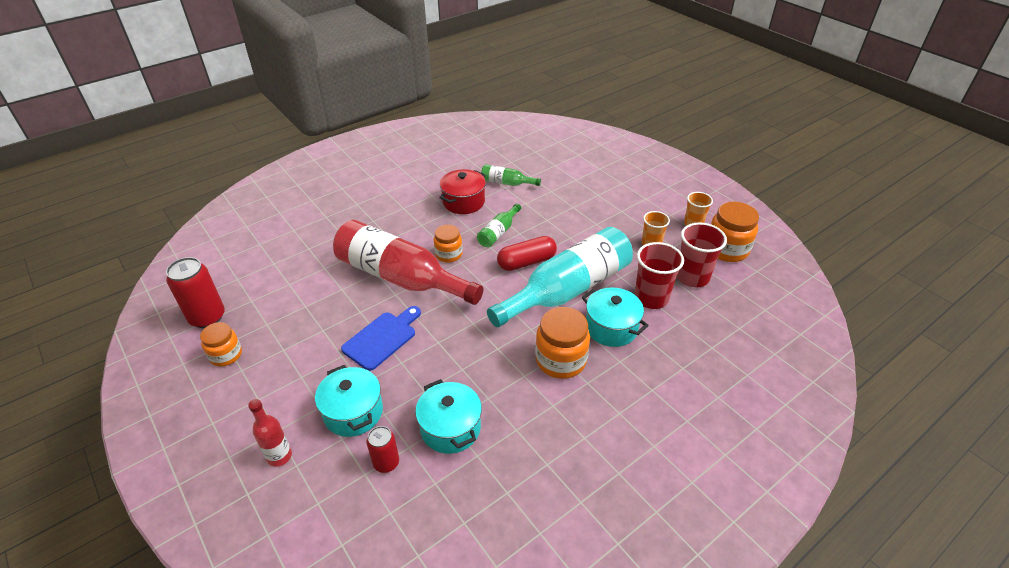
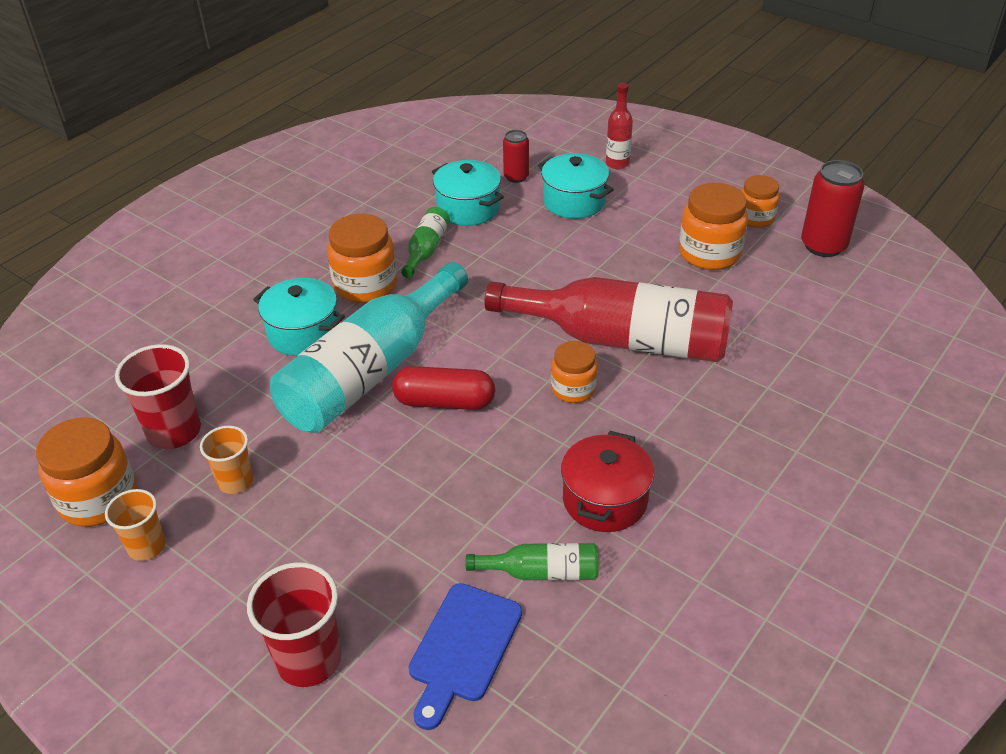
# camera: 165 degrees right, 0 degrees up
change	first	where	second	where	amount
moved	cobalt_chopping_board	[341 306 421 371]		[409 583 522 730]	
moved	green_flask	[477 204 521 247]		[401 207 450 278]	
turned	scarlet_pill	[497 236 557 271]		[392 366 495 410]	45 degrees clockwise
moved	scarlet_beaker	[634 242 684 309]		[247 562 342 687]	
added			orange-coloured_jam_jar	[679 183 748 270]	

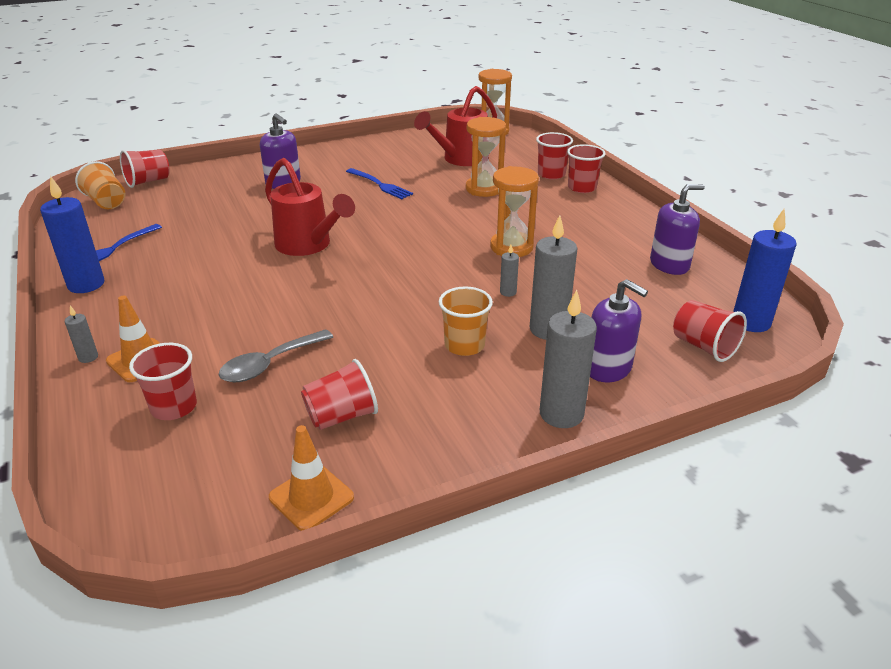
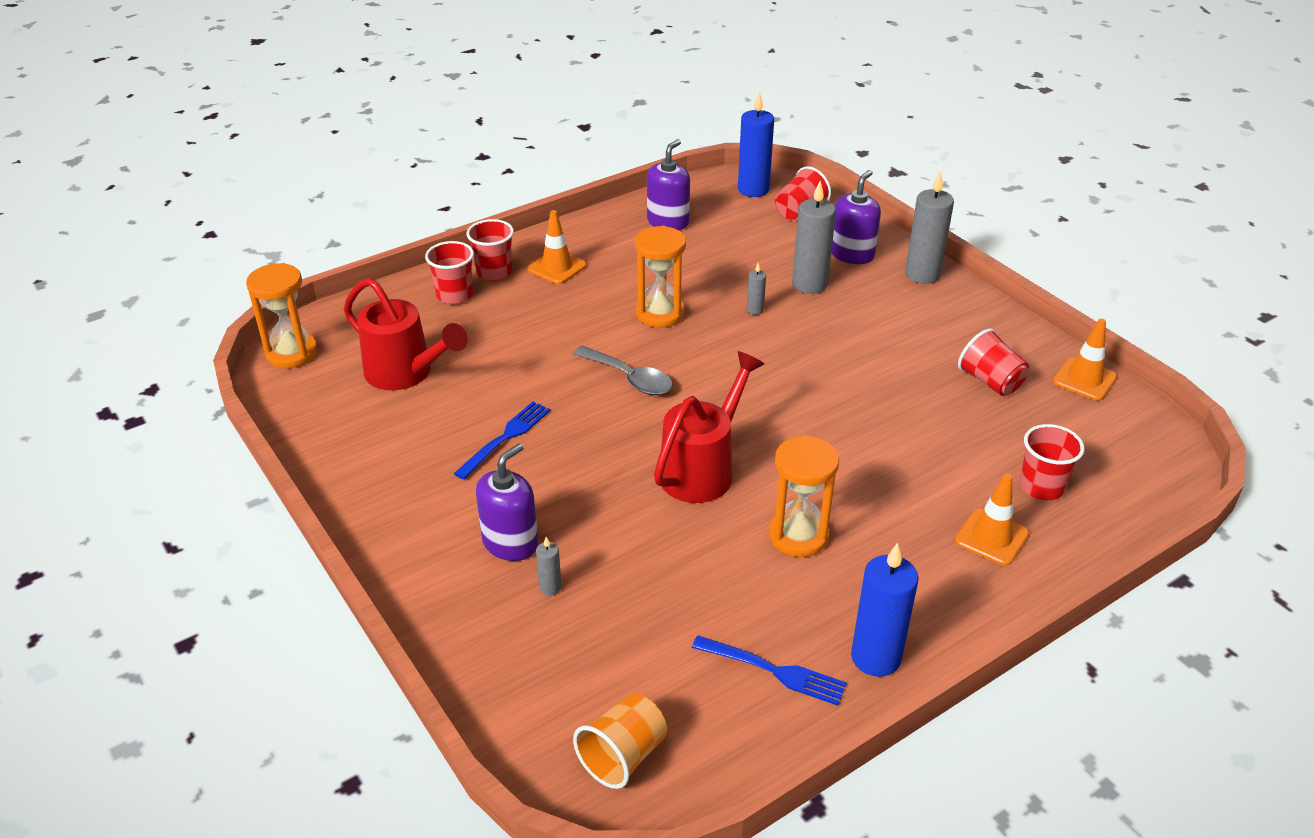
# camera: 100 degrees left, 5 degrees up
change	first	where	second	where	amount
moved	ash-grey_pillar_candle	[65 306 98 363]		[536 537 562 595]	
removed	scarlet_beaker	[120 150 170 188]			
moved	ash-grey_spoon	[219 329 333 382]		[573 346 673 395]	
removed	orange-coloured_beaker	[439 286 493 356]			
moved	orange-coloured_hourglass	[466 117 506 197]		[769 435 839 557]	
turned	violet_pump_bottle	[650 184 705 275]		[647 139 690 230]	60 degrees clockwise
added			orange-coloured_safety_cone	[528 210 586 284]	

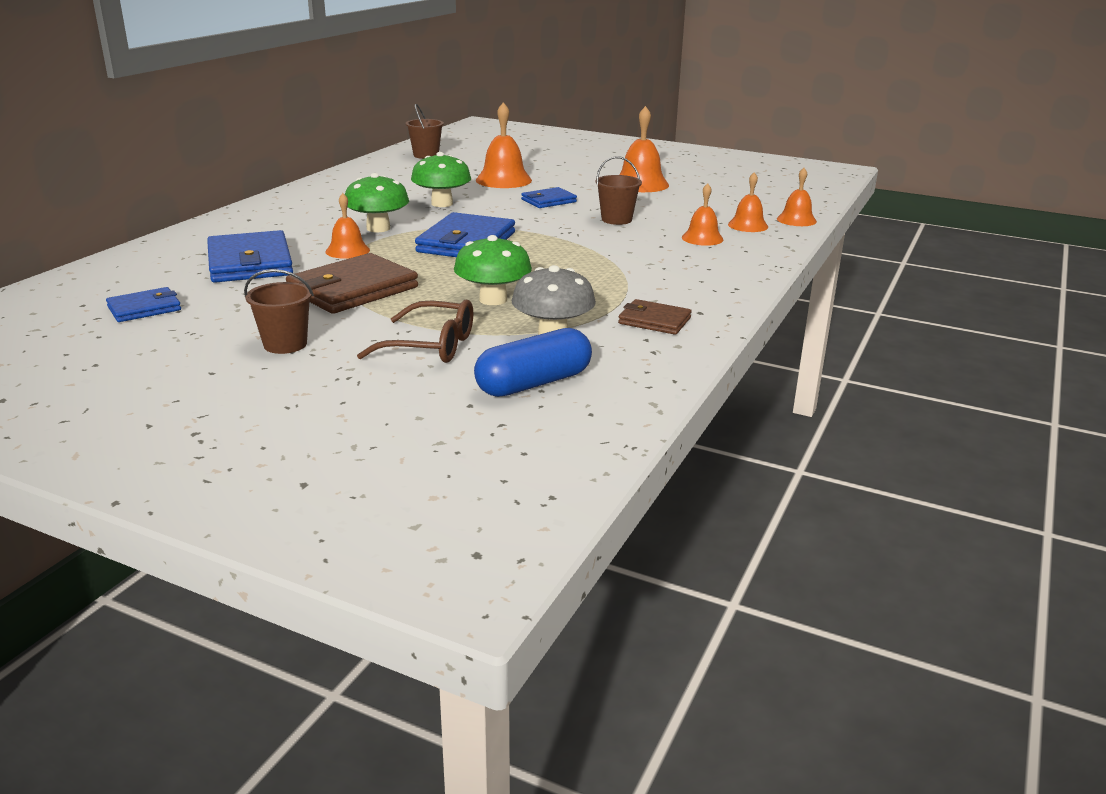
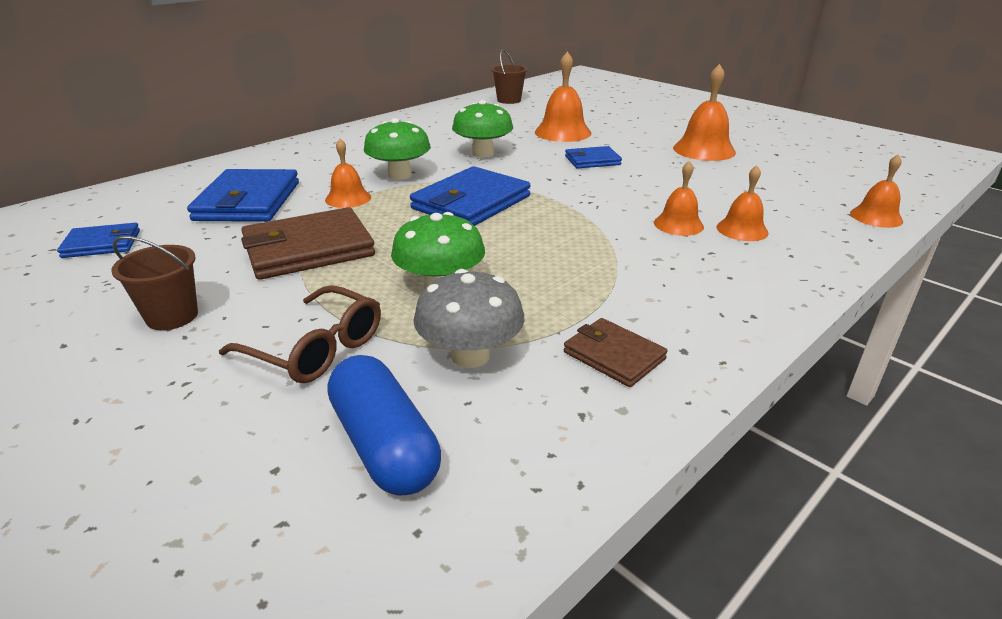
# camera: 20 degrees right, 5 degrees up
change	first	where	second	where	amount
turned	cobalt_pill	[474 328 592 397]		[327 355 441 496]	75 degrees clockwise
removed	brown_pail	[595 156 642 225]			
moved	orange-coloured_school_bell	[728 172 768 232]		[654 161 704 236]	

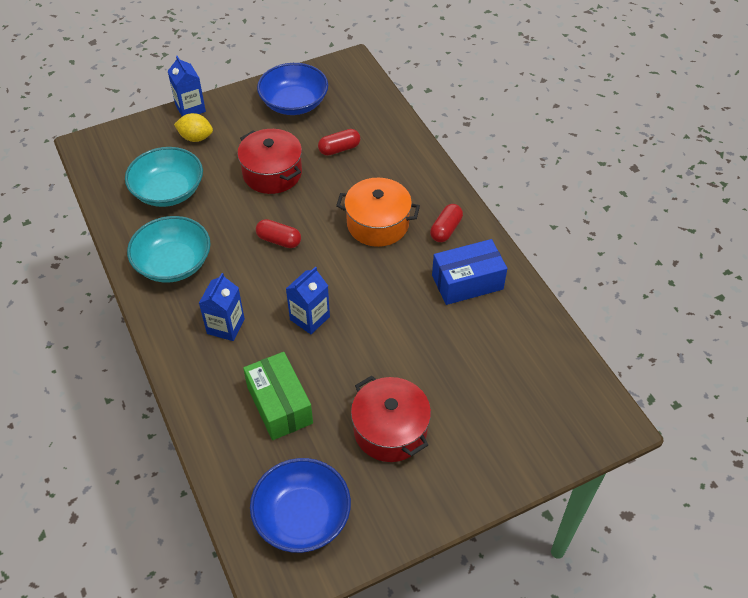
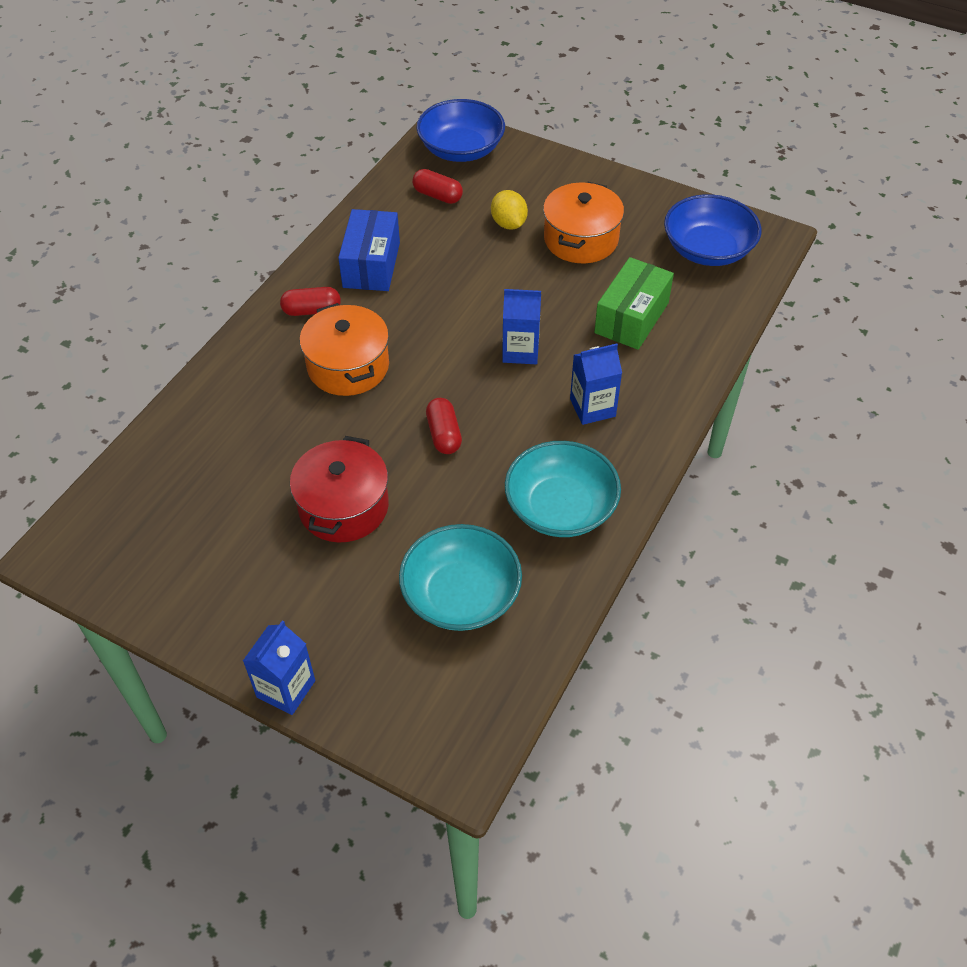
# camera: 125 degrees left, 0 degrees up
change	first	where	second	where	amount
moved	golden_citrus_fruit	[174 113 213 142]		[491 190 528 230]	
moved	cobalt_deep_dish	[257 63 328 115]		[416 99 505 162]	
moved	scarlet_pill	[318 129 360 156]		[412 169 463 204]	
recoloured	scarlet_cooking_pot	[351 376 431 462]	orange-coloured_cooking_pot	[543 181 624 263]	
turned	cobalt_package	[432 239 507 305]		[338 209 400 291]	60 degrees clockwise

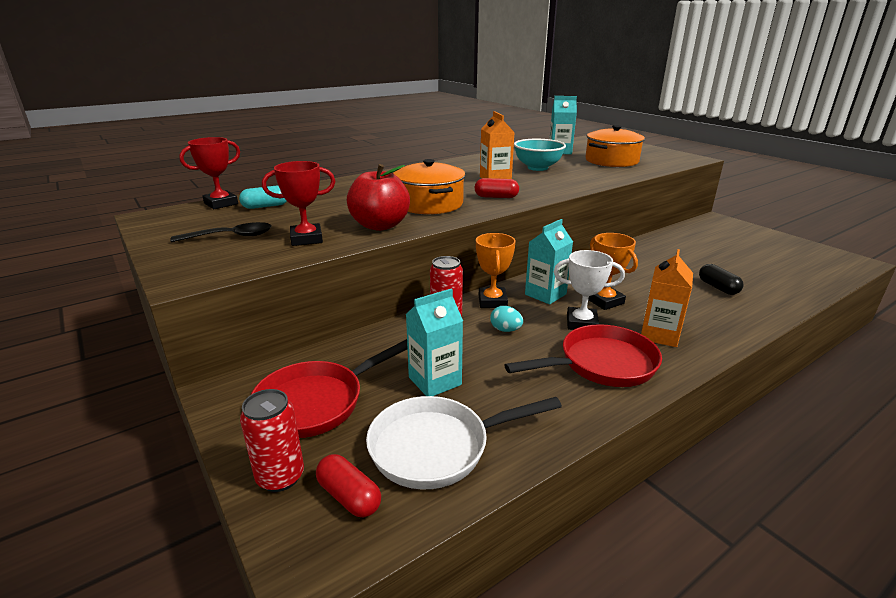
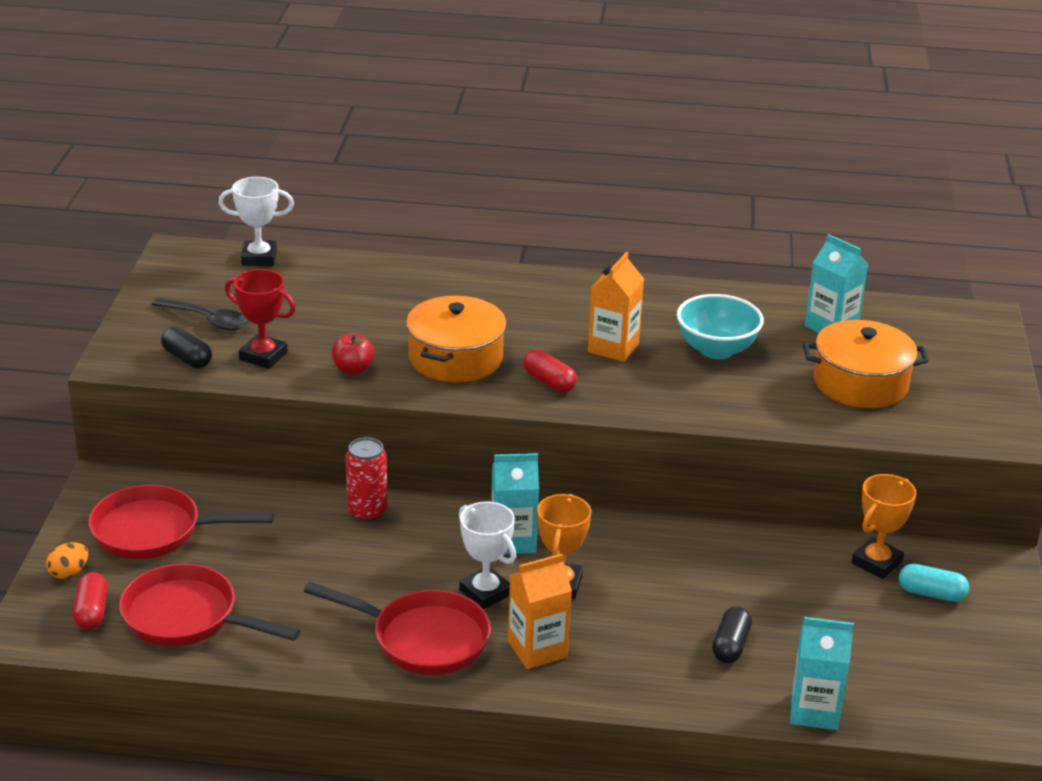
# camera: 40 degrees right, 5 degrees up
change	first	where	second	where	amount
recoloured	scarlet_award_cup	[179 137 240 209]	white_award_cup	[218 177 294 266]	
moved	turquoise_pill	[239 186 287 209]		[899 564 969 602]	
replaced	scarlet_soda_can	[240 389 304 492]	orange-coloured_egg_shape	[46 542 88 579]	
resized	scarlet_apple	[347 164 410 231]		[331 333 375 375]	x0.55
recoloured	white_frying_pan	[366 396 562 489]	scarlet_frying_pan	[119 564 300 646]	
moved	turquoise_carton	[406 289 463 396]		[790 617 854 730]	
moved	orange-coloured_award_cup	[476 233 515 308]		[852 474 916 579]	
removed	turquoise_egg_shape	[490 306 523 332]			
added			black_pill	[161 327 212 368]	

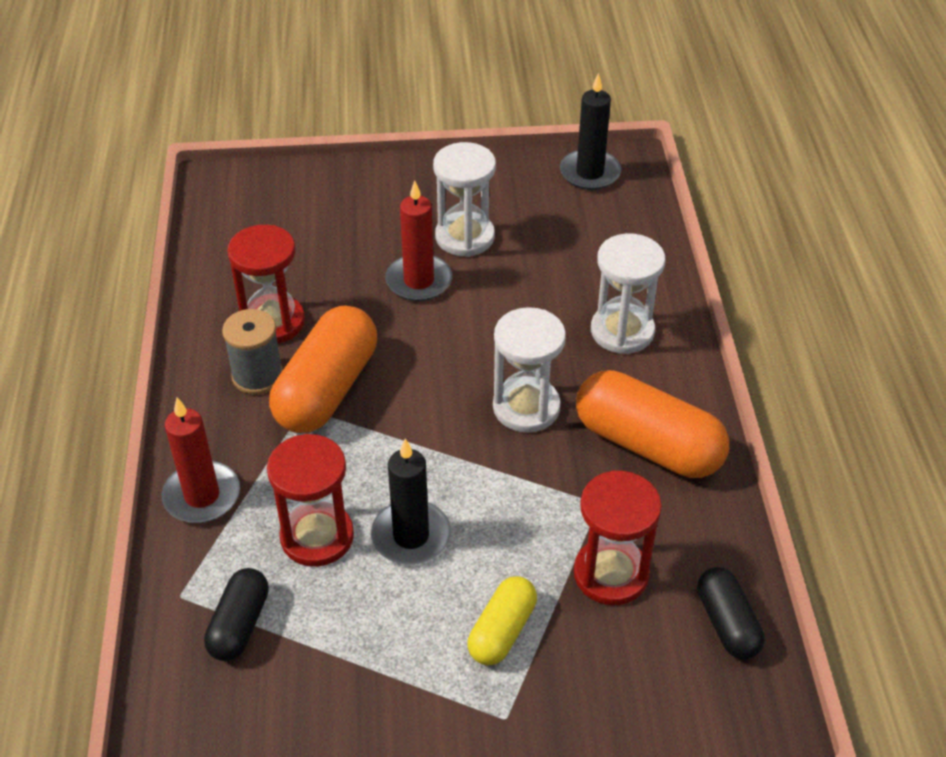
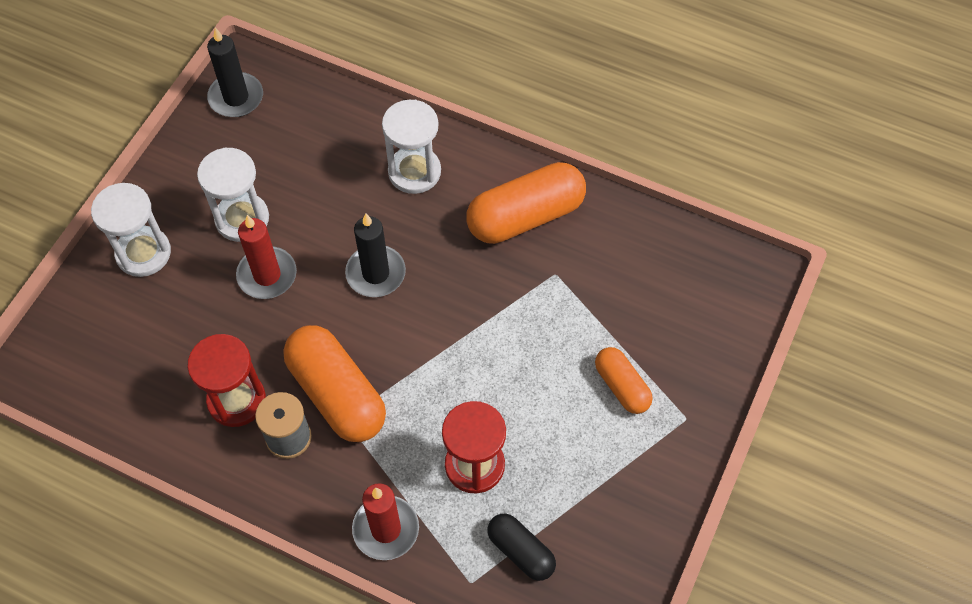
# camera: 60 degrees left, 15 degrees up
change	first	where	second	where	amount
moved	black_pillar_candle	[371 438 451 565]		[345 213 406 297]	
recoloured	golden_pill	[468 576 537 665]	orange-coloured_pill	[595 347 653 414]	
moved	white_hourglass	[493 307 566 433]		[91 183 171 277]	
removed	scarlet_hourglass	[574 471 662 605]			
removed	black_pill	[697 567 765 659]			

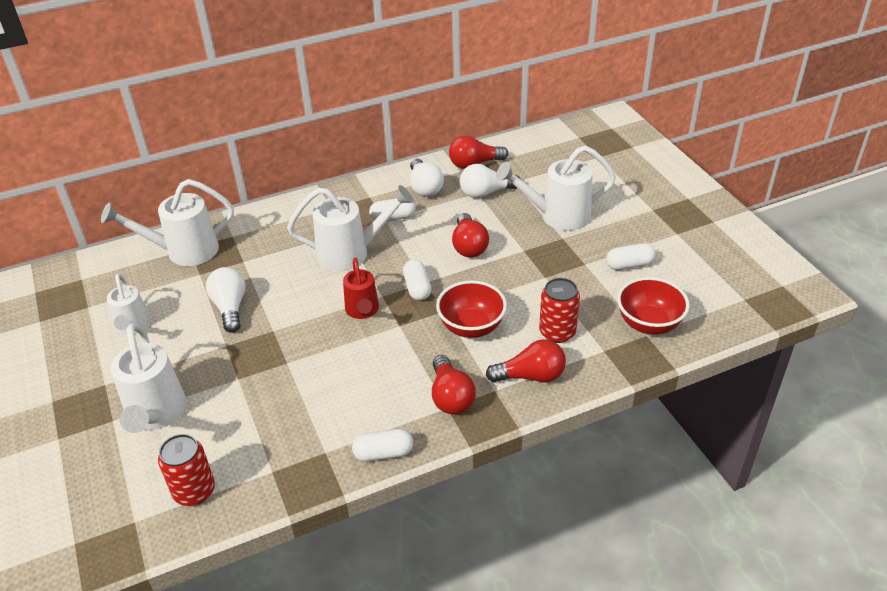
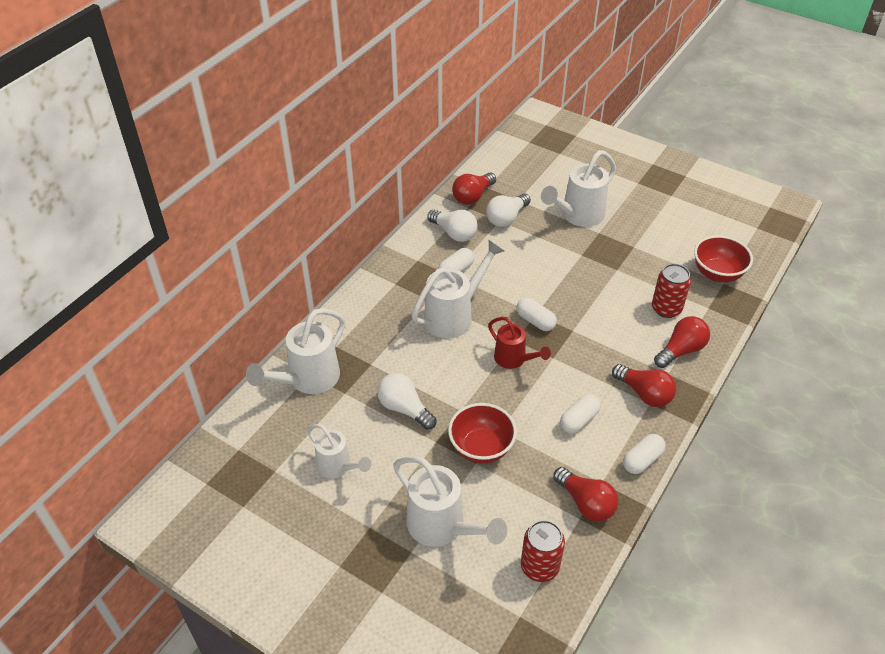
# camera: 35 degrees left, 5 degrees up
change	first	where	second	where	amount
moved	scarlet_deep_dish	[436 280 507 338]		[448 403 517 464]	
moved	scarlet_bulb	[452 213 489 257]		[553 467 618 522]	
moved	white_pill	[606 243 655 270]		[560 394 601 434]	

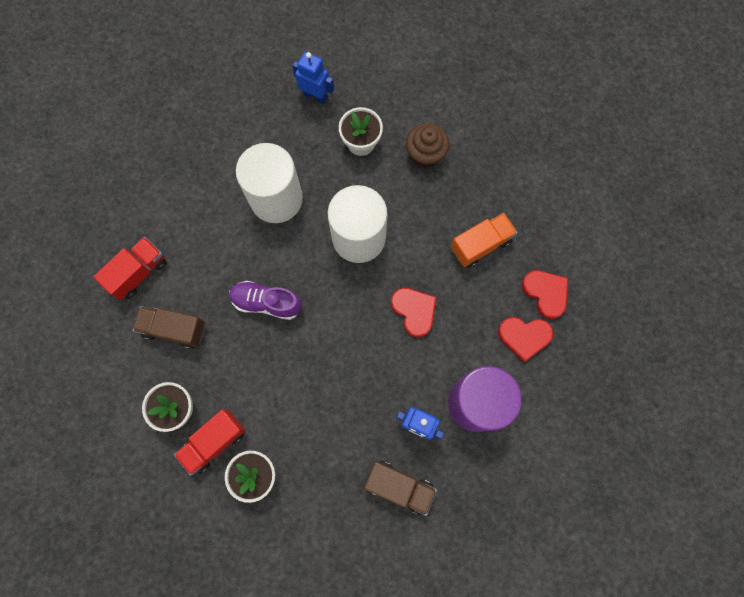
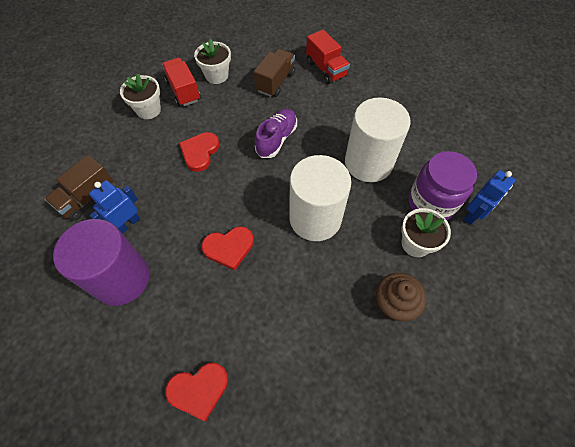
# camera: 105 degrees right, 15 degrees down
change	first	where	second	where	amount
removed	orange-coloured_toy_truck	[451 213 518 268]			
moved	scarlet_heart_shape	[498 317 553 362]		[179 132 220 172]	
added			violet_jam_jar	[409 151 477 220]	

